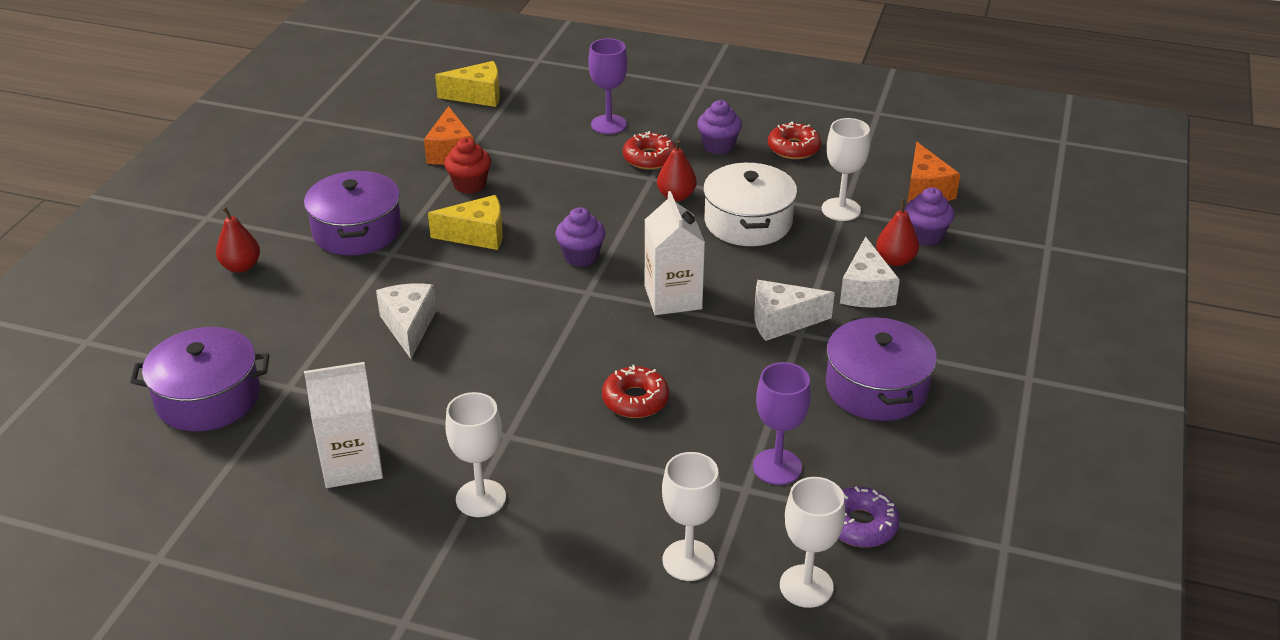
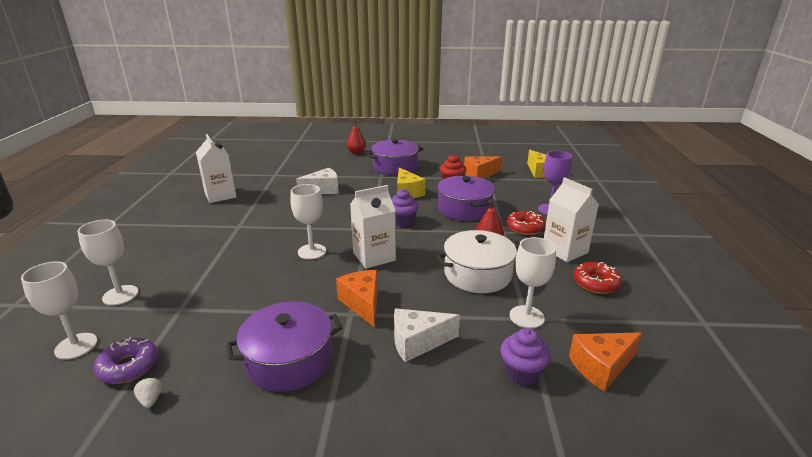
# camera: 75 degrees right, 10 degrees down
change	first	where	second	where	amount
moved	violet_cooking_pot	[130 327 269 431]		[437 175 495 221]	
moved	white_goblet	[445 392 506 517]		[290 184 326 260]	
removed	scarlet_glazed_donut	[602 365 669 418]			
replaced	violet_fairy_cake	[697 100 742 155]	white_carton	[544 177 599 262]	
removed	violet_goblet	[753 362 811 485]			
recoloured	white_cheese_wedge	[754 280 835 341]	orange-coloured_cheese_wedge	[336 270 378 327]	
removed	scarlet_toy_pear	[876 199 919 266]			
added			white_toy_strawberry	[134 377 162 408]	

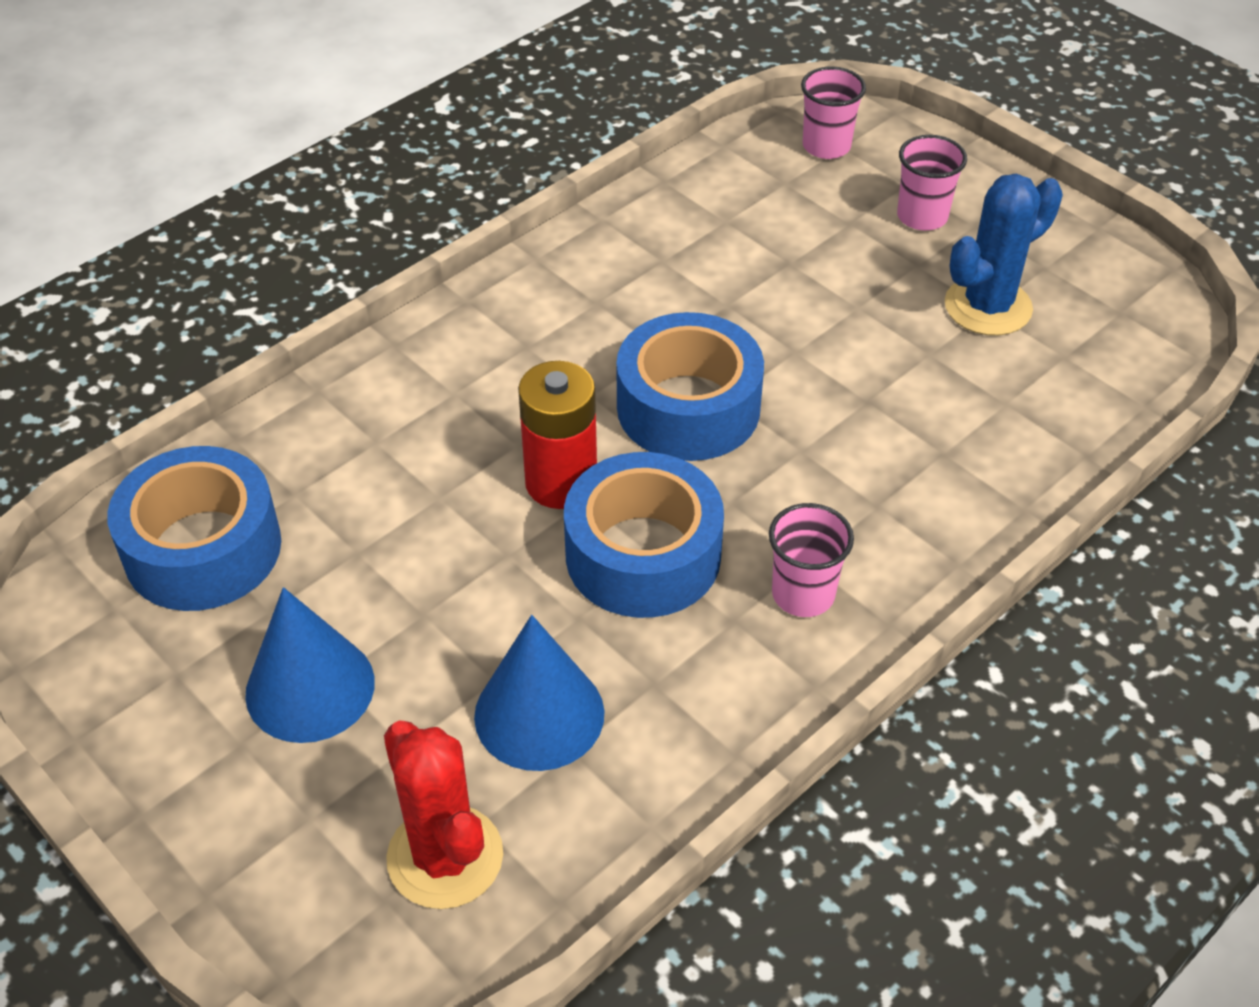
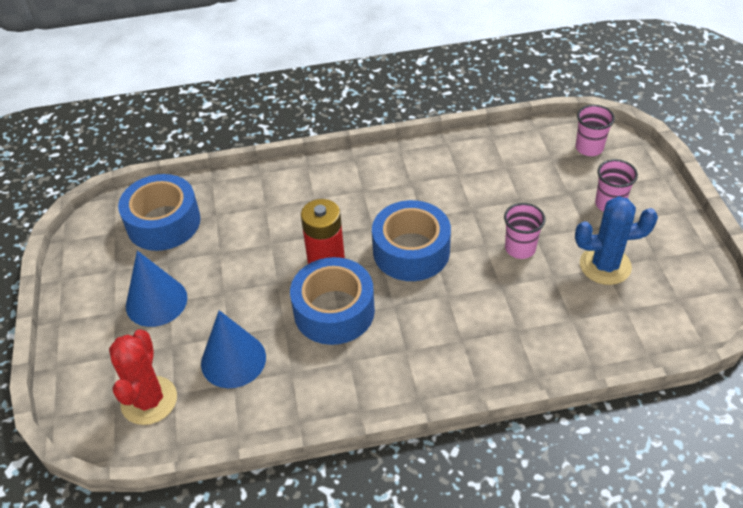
# camera: 35 degrees right, 0 degrees up
change	first	where	second	where	amount
moved	rosy_beaker	[769 503 854 617]		[504 203 546 259]	

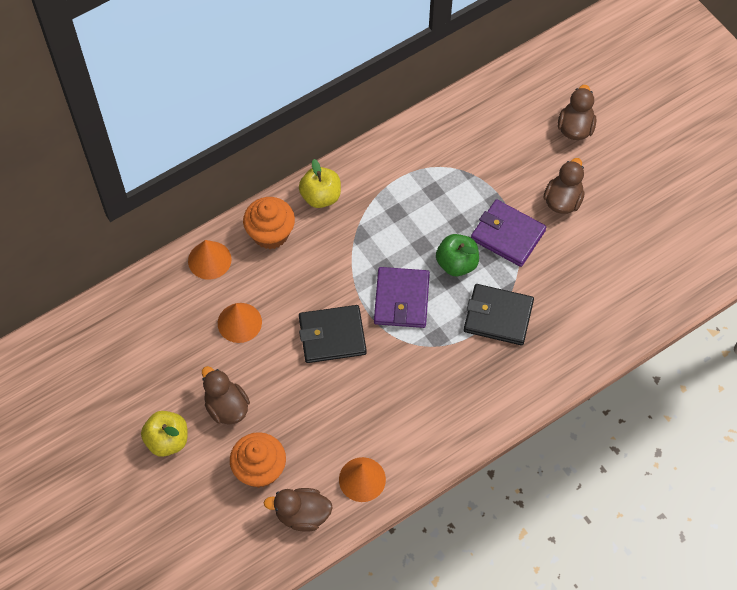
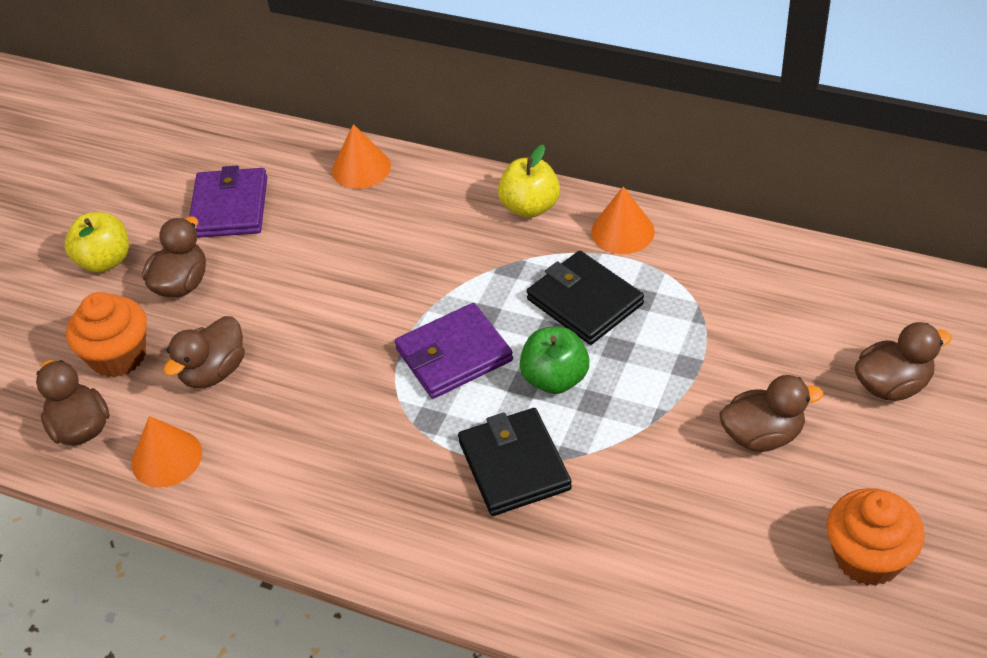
# camera: 60 degrees right, 15 degrees down
change	first	where	second	where	amount
moved	orange-coloured_solid_cone	[218 303 262 343]		[591 187 655 254]	
moved	orange-coloured_fairy_cake	[243 197 295 249]		[827 488 925 586]	
moved	black_billfold	[299 305 367 363]		[527 251 644 345]	
moved	violet_billfold	[471 199 546 267]		[189 166 267 238]	
added			brown_toy_duck	[164 316 245 388]	

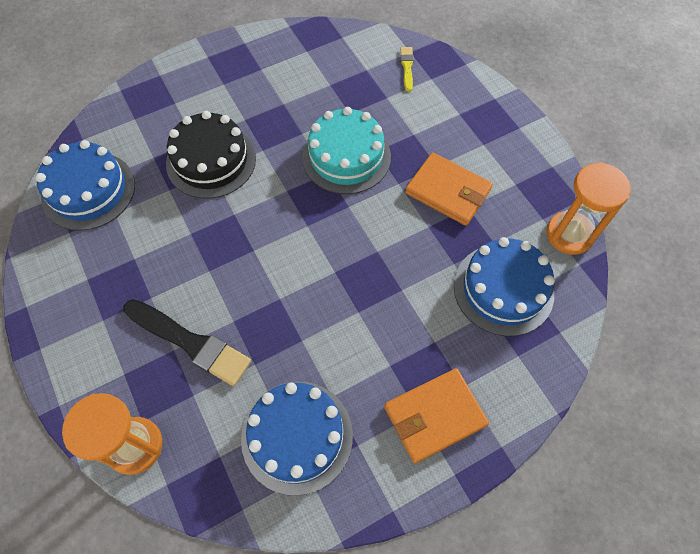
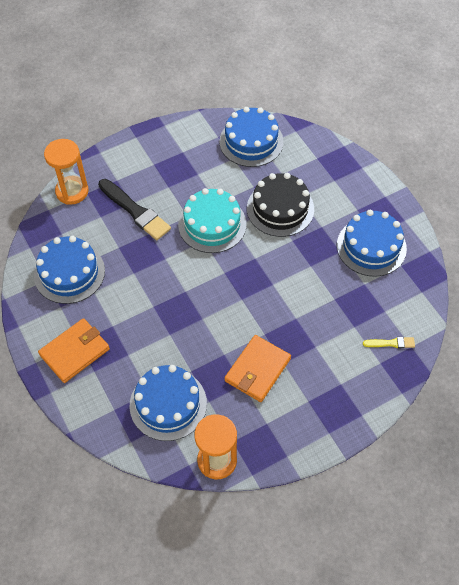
# camera: 90 degrees right, 5 degrees down
change	first	where	second	where	amount
turned	black_paint_brush	[123 299 251 386]		[98 179 171 240]	75 degrees counterclockwise
moved	turquoise_cake	[302 107 391 194]		[178 188 247 253]	
turned	orange-coloured_billfold	[384 368 489 463]		[38 318 110 383]	75 degrees clockwise
added			cobalt_cake	[337 210 407 277]	

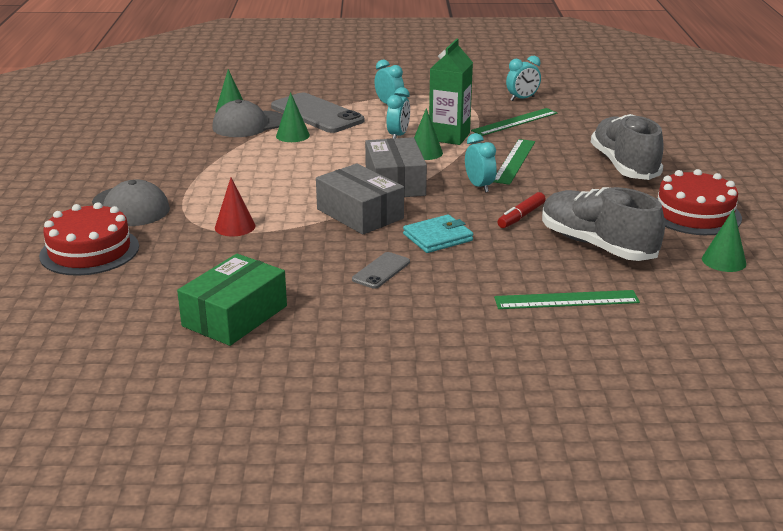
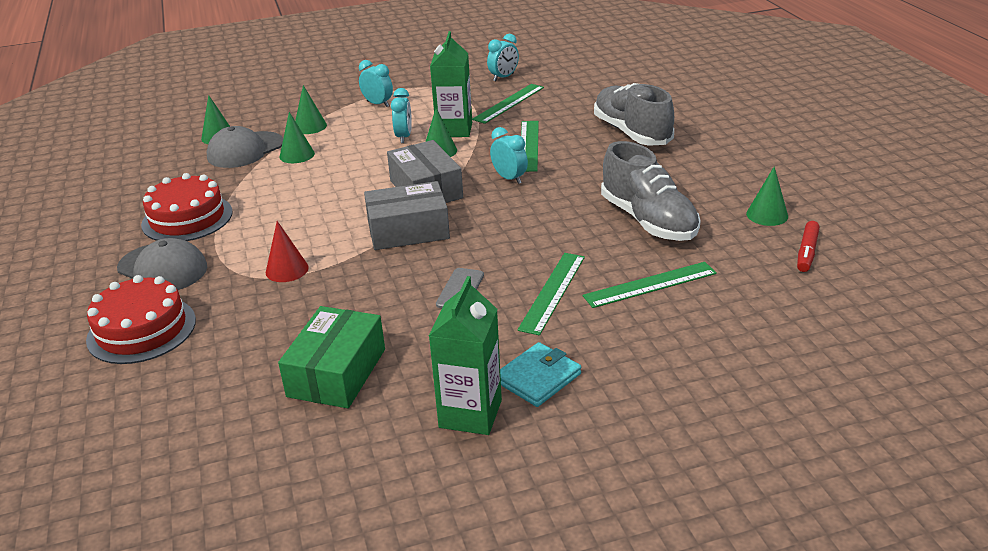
# camera: 15 degrees left, 5 degrees up
change	first	where	second	where	amount
replaced	ash-grey_smartphone	[271 93 364 133]	green_solid_cone	[295 85 327 134]	
turned	ash-grey_package	[316 163 404 235]		[364 181 450 250]	45 degrees counterclockwise
moved	turquoise_billfold	[403 215 473 253]		[500 342 581 407]	
moved	scarlet_felt_pen	[497 192 546 228]		[797 221 820 272]	
turned	ash-grey_shoe	[542 187 665 261]		[601 141 701 241]	150 degrees counterclockwise
moved	scarlet_cake	[657 169 742 235]		[141 173 233 241]	
added			green_carton	[429 276 502 435]	
added			green_measuring_stick	[517 253 585 335]	

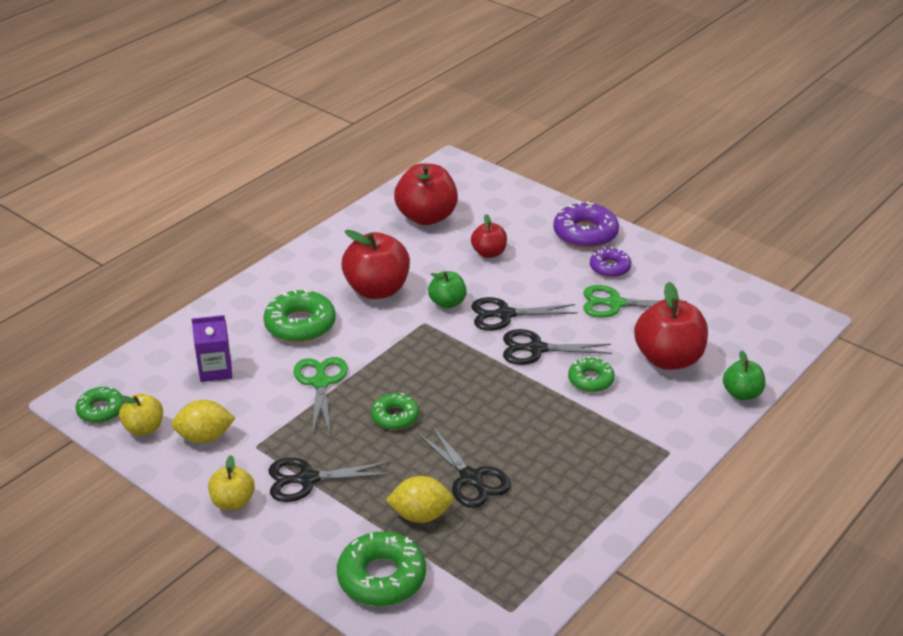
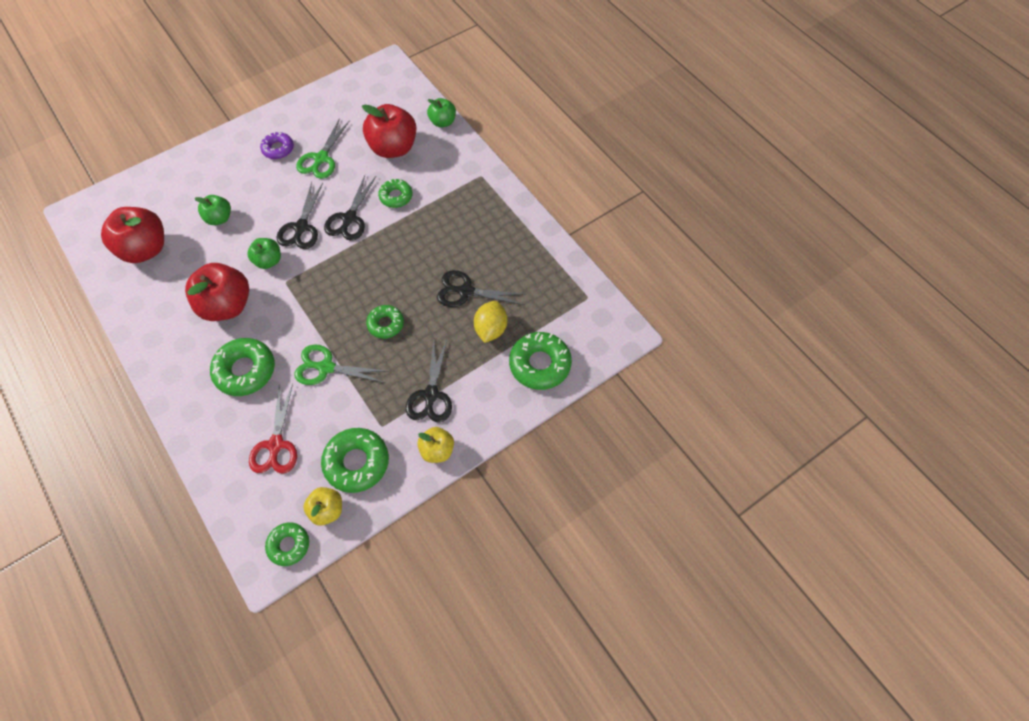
# camera: 75 degrees left, 25 degrees up
change	first	where	second	where	amount
replaced	golden_citrus_fruit	[172 400 235 443]	green_glazed_donut	[321 428 389 493]	
replaced	violet_carton	[192 315 232 382]	scarlet_pair_of_scissors	[249 383 297 474]	
turned	black_pair_of_scissors	[417 425 511 508]		[437 270 526 307]	150 degrees counterclockwise
recoloured	scarlet_apple	[471 214 507 258]	green_apple	[194 195 231 225]	
removed	violet_glazed_donut	[553 201 619 248]			

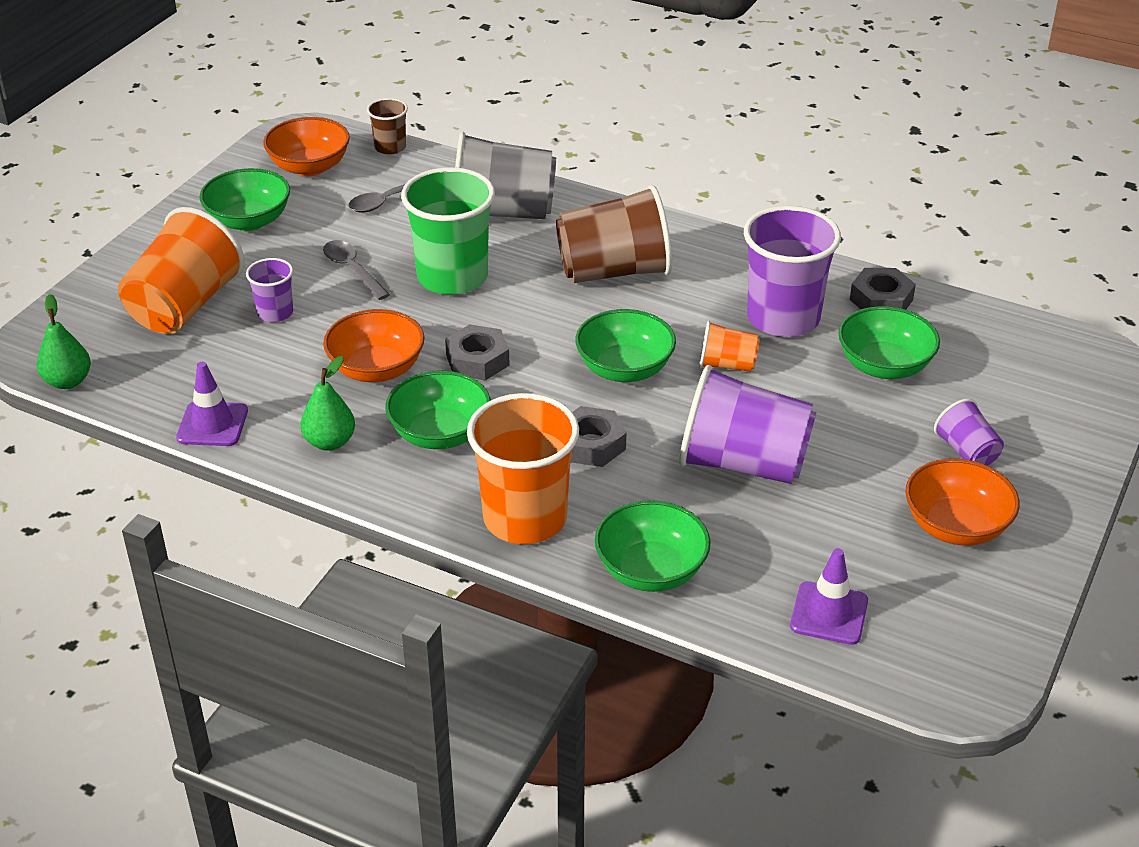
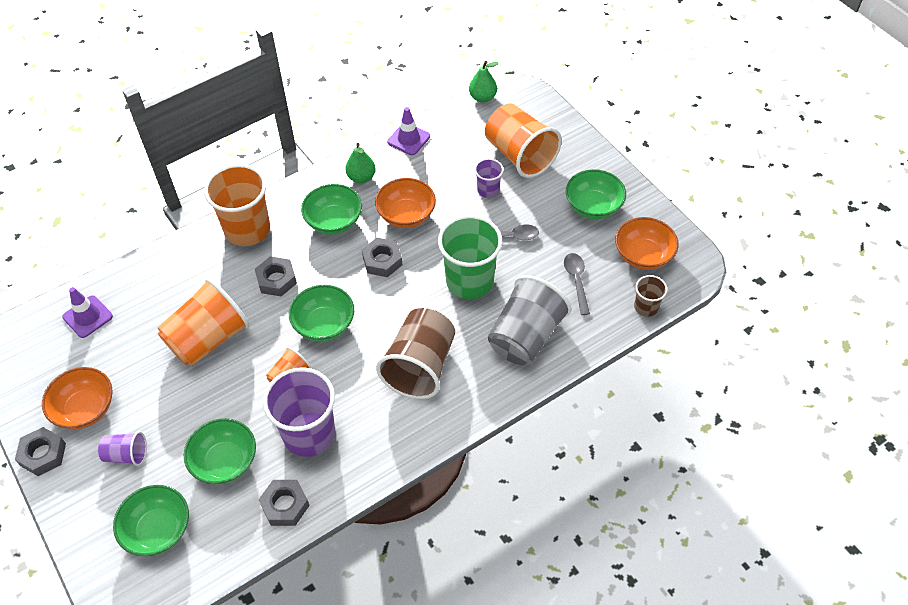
# camera: 120 degrees right, 15 degrees up
change	first	where	second	where	amount
moved	green_deep_dish	[595 500 711 592]		[113 485 189 556]	
recoloured	violet_beaker	[679 365 816 484]	orange-coloured_beaker	[157 278 250 366]	
added			ash-grey_hexagon_nut	[15 427 66 476]	

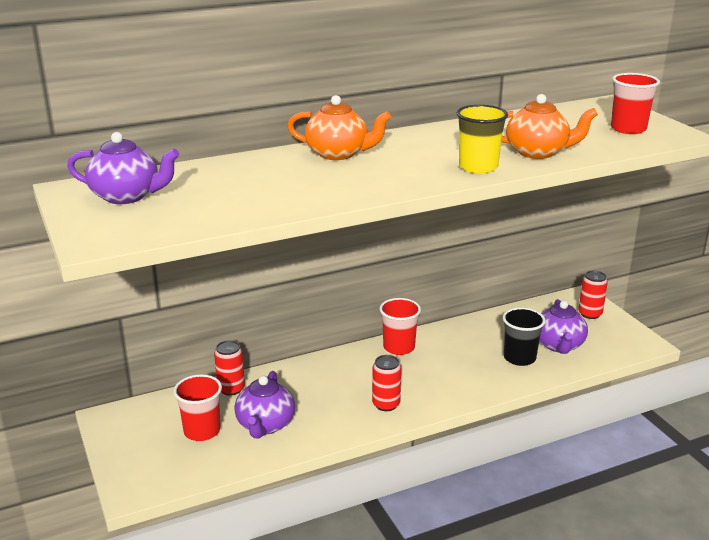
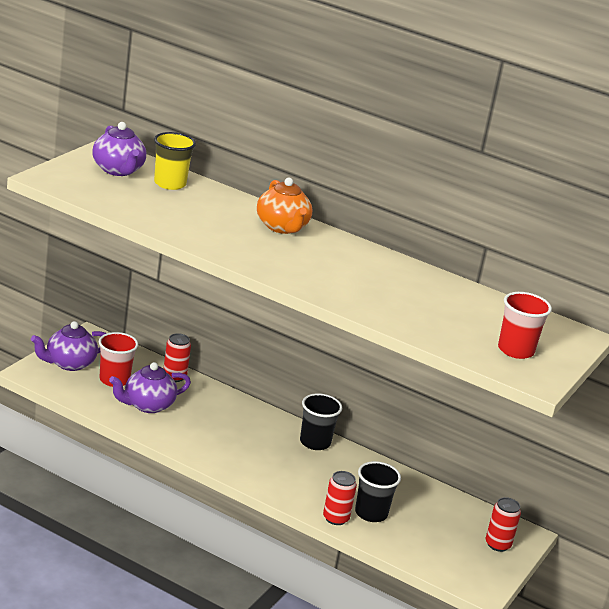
# camera: 50 degrees right, 0 degrees up
change	first	where	second	where	amount
moved	scarlet_soda_can	[372 355 401 411]		[323 471 357 525]	
recoloured	scarlet_beaker	[379 298 421 355]	black_beaker	[300 393 342 450]	
moved	golden_beaker	[456 105 508 173]		[154 132 196 190]	
removed	orange-coloured_teapot	[501 94 598 159]			
moved	violet_teapot	[539 299 588 354]		[31 321 107 371]	

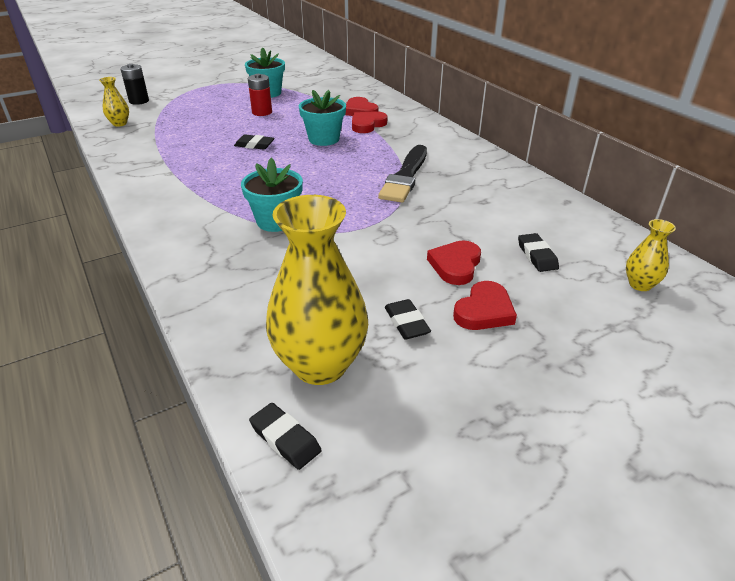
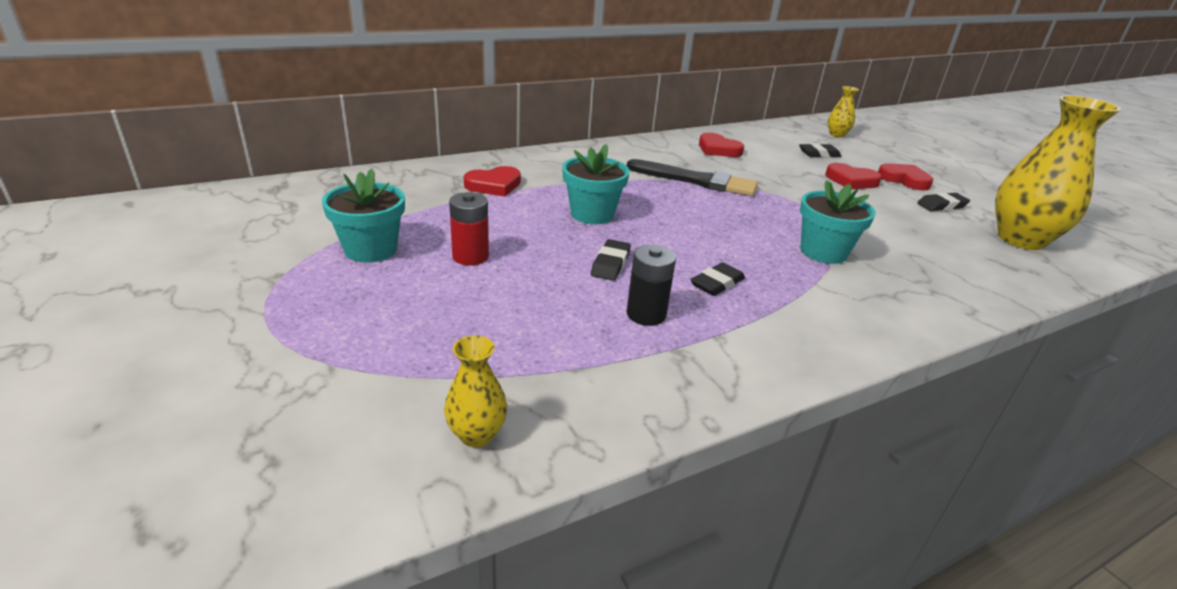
# camera: 90 degrees left, 5 degrees down
change	first	where	second	where	amount
moved	black_AA_battery	[120 64 149 105]		[627 245 676 326]	
moved	black_pencil_eraser	[249 403 321 470]		[690 262 745 296]	
moved	scarlet_heart_shape	[352 111 387 133]		[699 133 744 157]	

